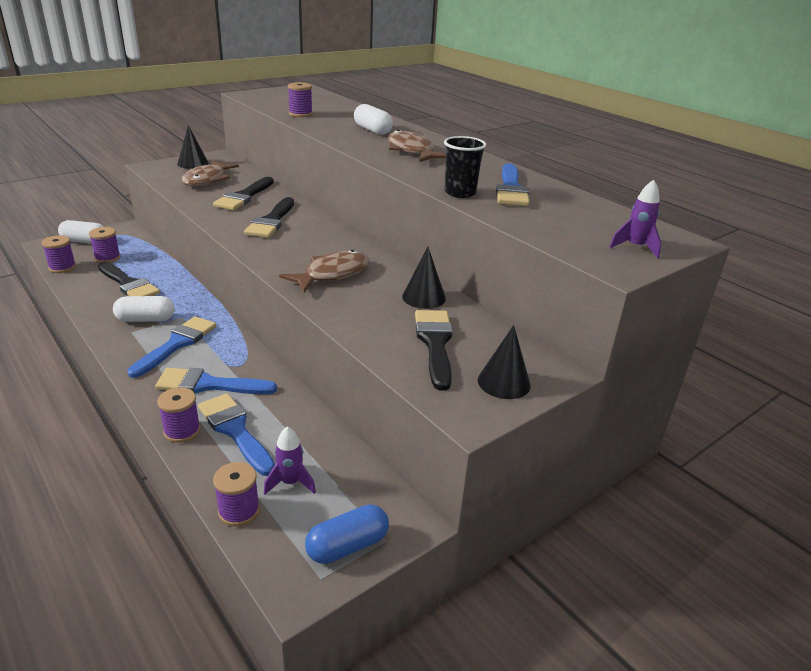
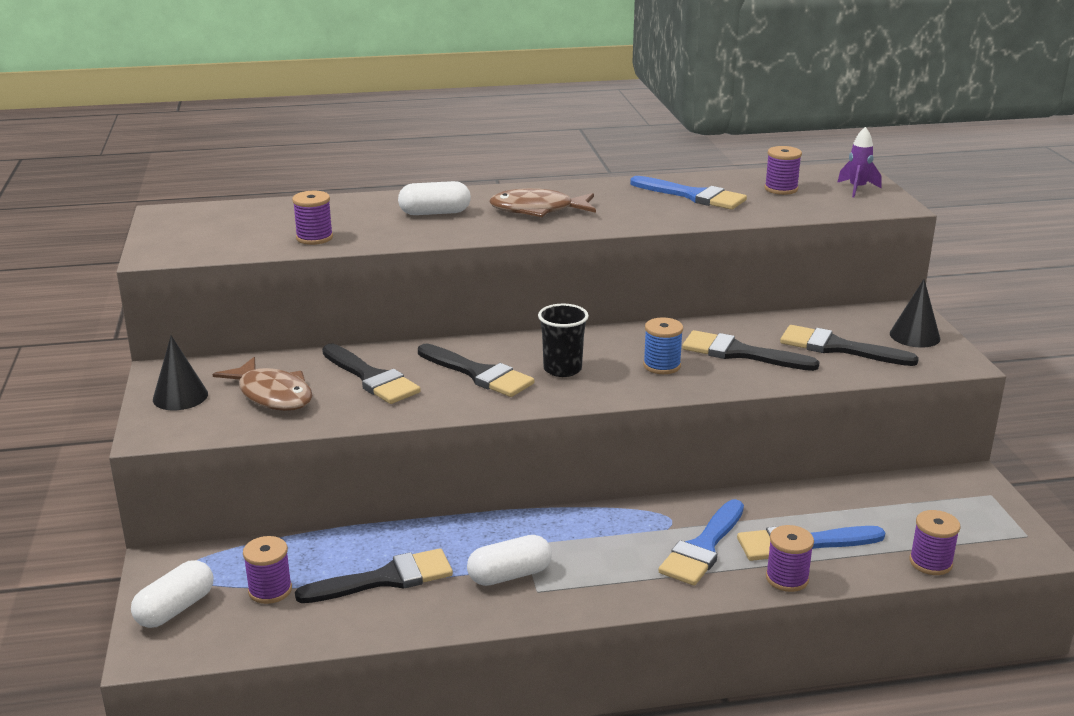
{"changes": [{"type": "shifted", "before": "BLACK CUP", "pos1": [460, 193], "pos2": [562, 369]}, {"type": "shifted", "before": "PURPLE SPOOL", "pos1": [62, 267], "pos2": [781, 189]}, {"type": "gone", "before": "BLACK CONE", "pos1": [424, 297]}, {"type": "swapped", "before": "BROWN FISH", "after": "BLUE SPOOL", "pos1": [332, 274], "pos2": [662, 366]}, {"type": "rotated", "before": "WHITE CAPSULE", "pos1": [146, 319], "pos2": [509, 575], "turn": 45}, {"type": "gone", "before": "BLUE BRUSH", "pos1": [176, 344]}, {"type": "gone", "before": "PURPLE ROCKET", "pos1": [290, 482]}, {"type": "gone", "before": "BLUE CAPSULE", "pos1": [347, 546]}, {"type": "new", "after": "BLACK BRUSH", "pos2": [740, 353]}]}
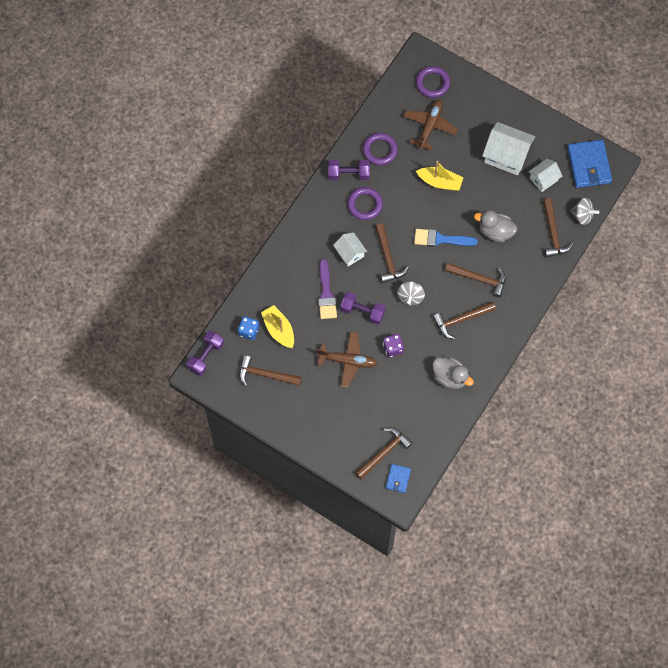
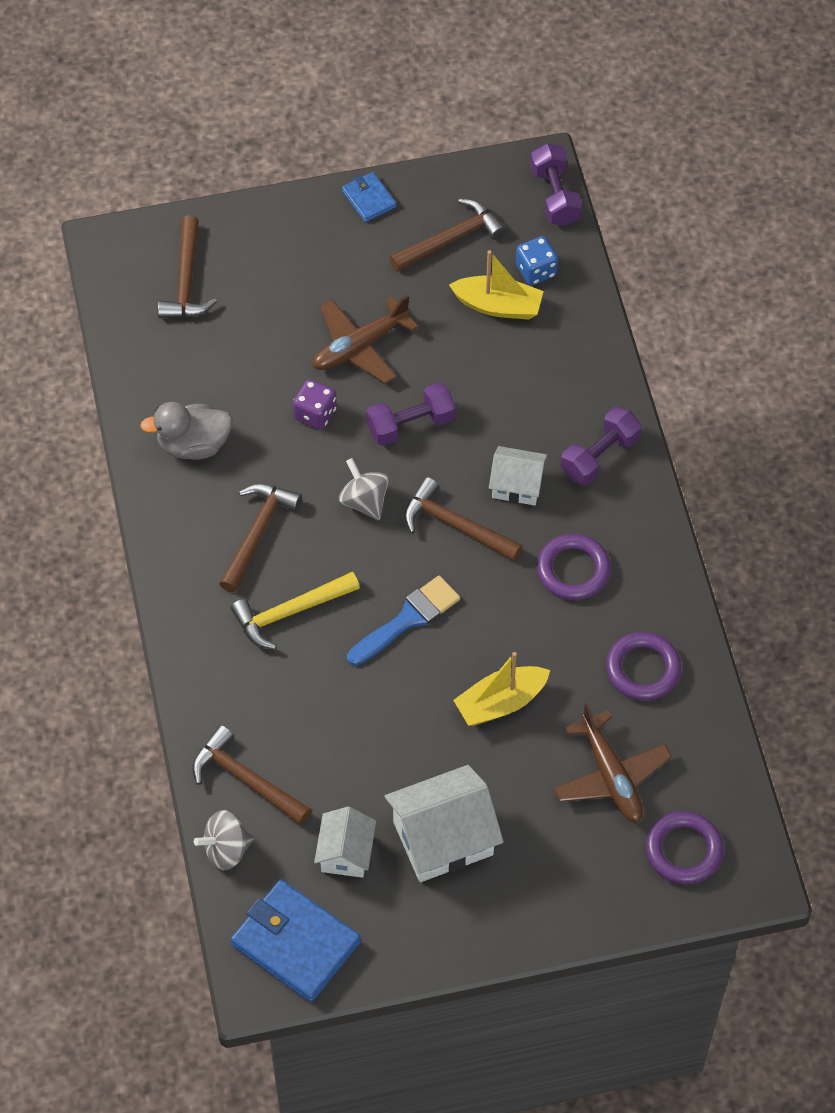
{"changes": [{"type": "shifted", "before": "PURPLE DUMBBELL", "pos1": [348, 174], "pos2": [599, 456]}, {"type": "gone", "before": "GREY DUCK", "pos1": [495, 231]}, {"type": "gone", "before": "PURPLE BRUSH", "pos1": [326, 293]}, {"type": "repainted", "before": "BROWN HAMMER", "after": "YELLOW HAMMER", "pos1": [479, 279], "pos2": [290, 612]}, {"type": "shifted", "before": "BLUE WALLET", "pos1": [398, 479], "pos2": [369, 199]}]}
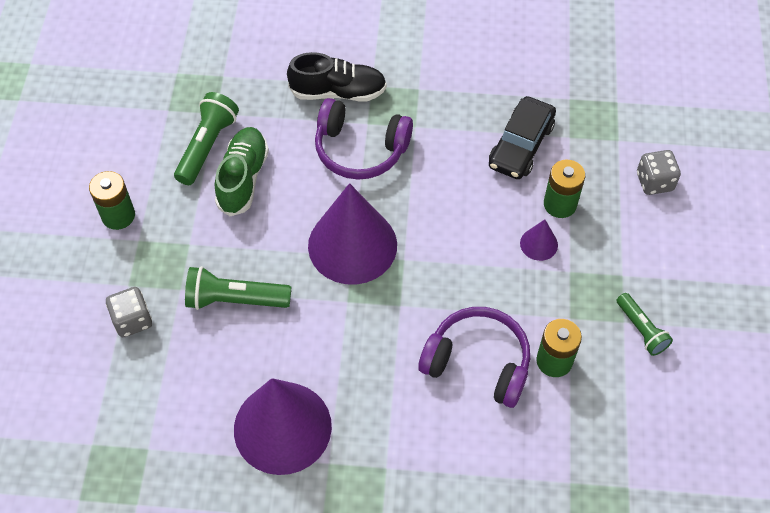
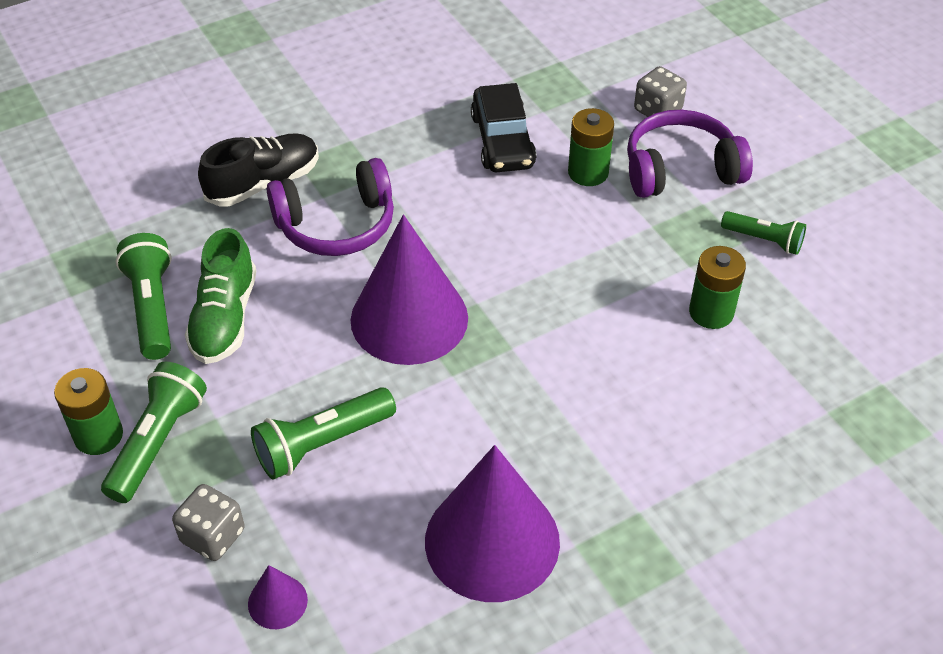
{"changes": [{"type": "rotated", "before": "GREEN SHOE", "pos1": [243, 178], "pos2": [225, 318], "turn": -150}, {"type": "shifted", "before": "PURPLE CONE", "pos1": [539, 244], "pos2": [277, 602]}, {"type": "shifted", "before": "PURPLE HEADPHONES", "pos1": [478, 362], "pos2": [680, 169]}, {"type": "new", "after": "GREEN FLASHLIGHT", "pos2": [158, 442]}]}
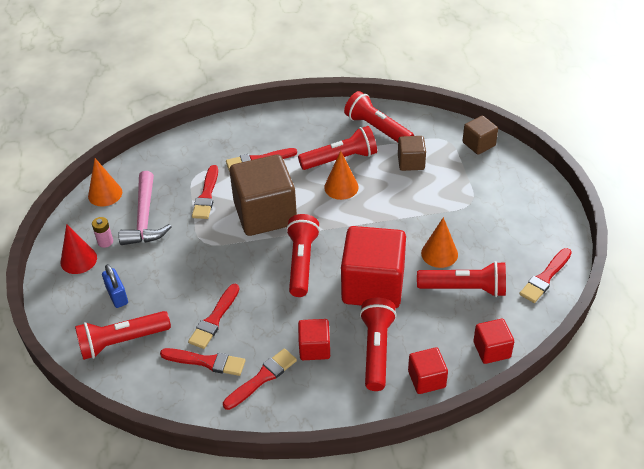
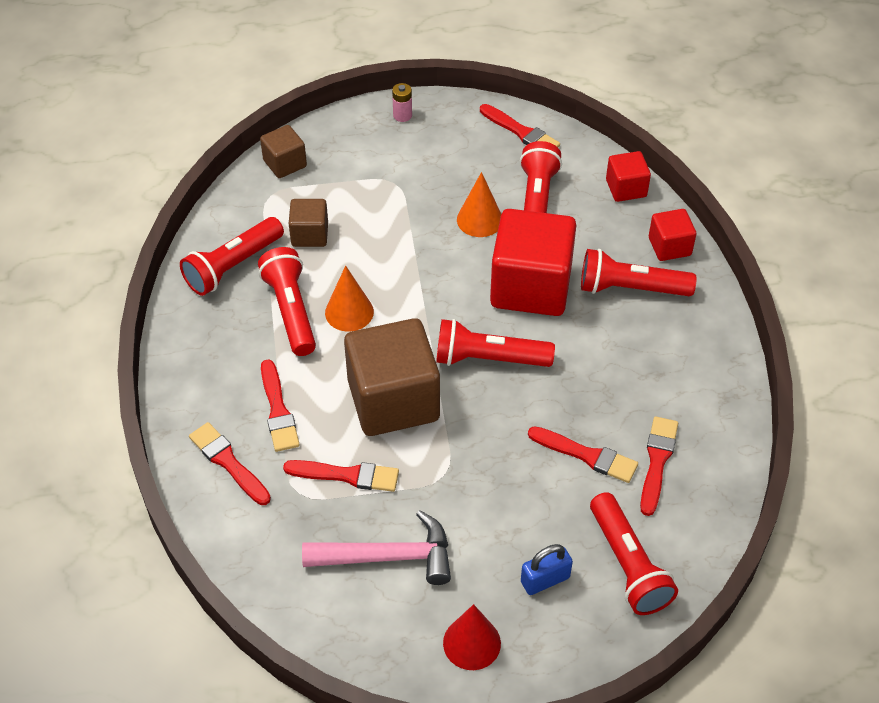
{"changes": [{"type": "gone", "before": "ORANGE CONE", "pos1": [105, 194]}, {"type": "shifted", "before": "PINK BATTERY", "pos1": [105, 242], "pos2": [402, 115]}, {"type": "gone", "before": "RED CUBE", "pos1": [314, 348]}, {"type": "shifted", "before": "RED BRUSH", "pos1": [262, 378], "pos2": [228, 462]}]}
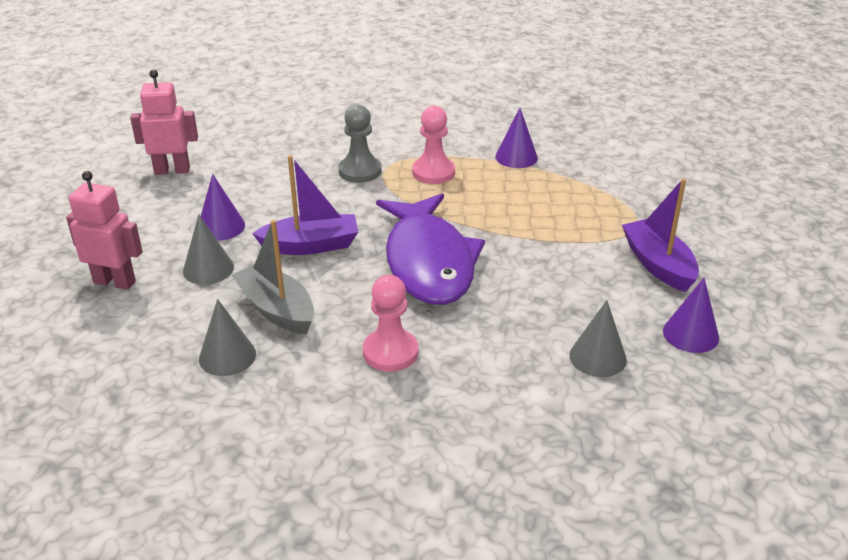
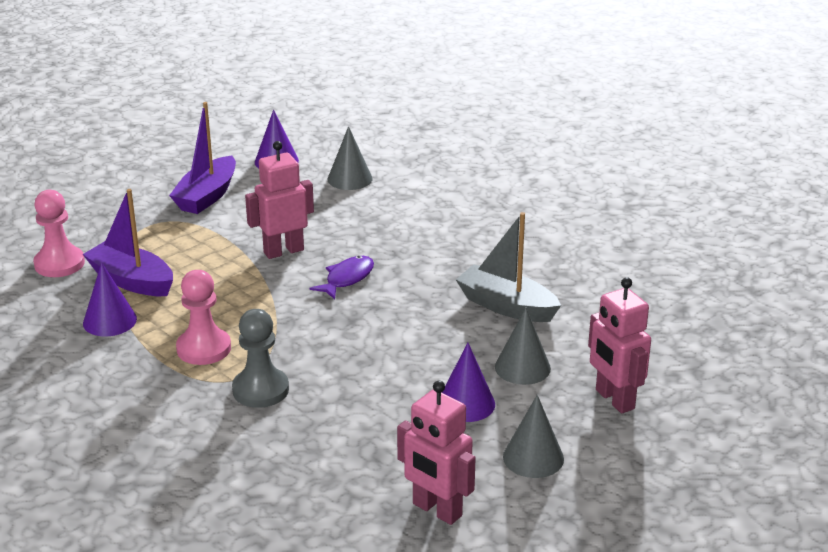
{"changes": [{"type": "shifted", "before": "PURPLE BOAT", "pos1": [311, 245], "pos2": [131, 281]}, {"type": "scaled", "before": "PURPLE FISH", "pos1": [429, 262], "pos2": [347, 278], "scale": 0.42}, {"type": "rotated", "before": "GREY BOAT", "pos1": [277, 309], "pos2": [506, 306], "turn": 120}, {"type": "shifted", "before": "PINK PAWN", "pos1": [390, 352], "pos2": [59, 264]}, {"type": "shifted", "before": "GREY CONE", "pos1": [227, 356], "pos2": [533, 457]}, {"type": "new", "after": "PINK ROBOT", "pos2": [283, 251]}]}
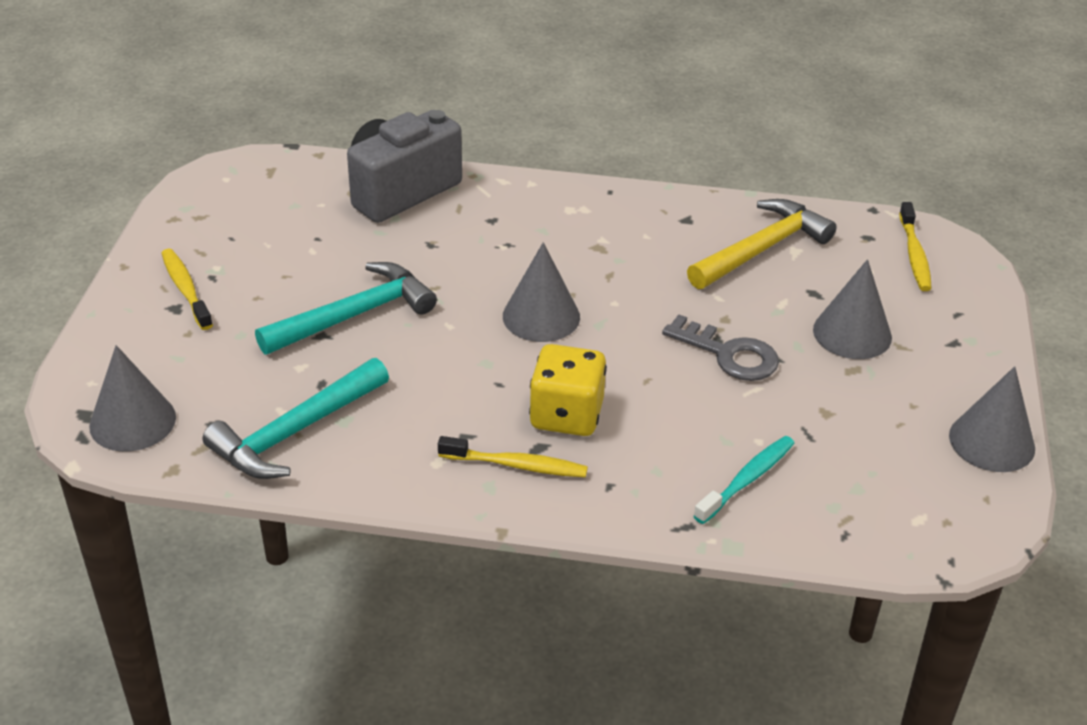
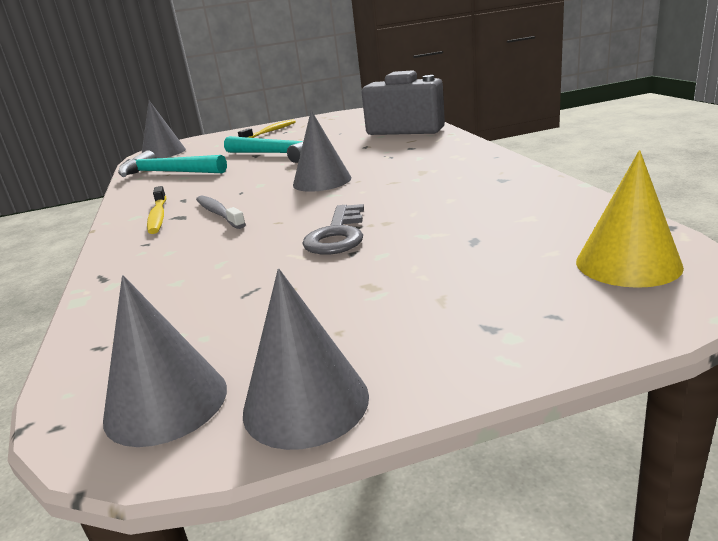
{"changes": [{"type": "gone", "before": "YELLOW HAMMER", "pos1": [762, 249]}, {"type": "swapped", "before": "YELLOW TOOTHBRUSH", "after": "YELLOW CONE", "pos1": [914, 255], "pos2": [628, 263]}, {"type": "shifted", "before": "GREY CONE", "pos1": [852, 333], "pos2": [166, 402]}, {"type": "swapped", "before": "YELLOW DICE", "after": "GREY TOOTHBRUSH", "pos1": [566, 415], "pos2": [219, 213]}, {"type": "gone", "before": "TURQUOISE TOOTHBRUSH", "pos1": [747, 480]}]}
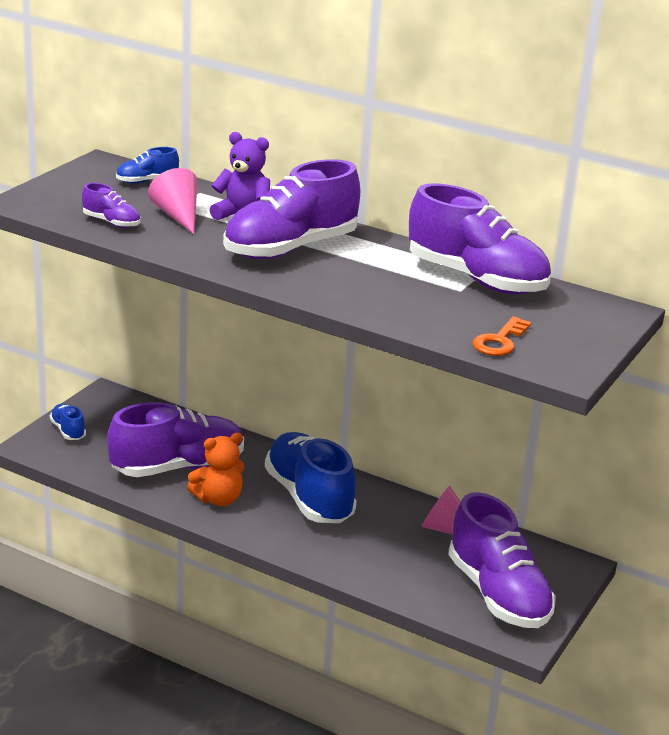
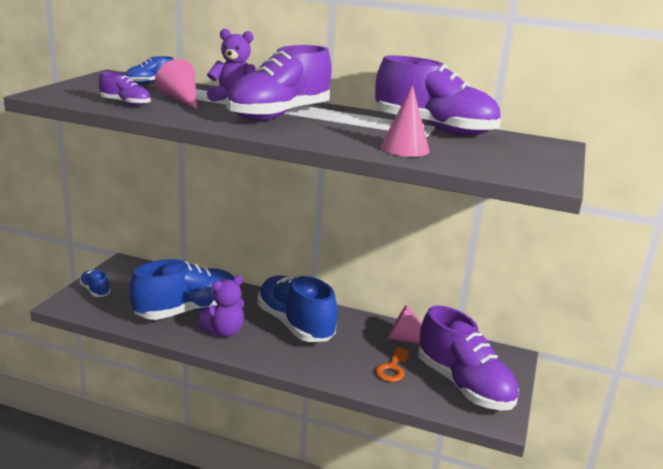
{"changes": [{"type": "shifted", "before": "ORANGE KEY", "pos1": [499, 341], "pos2": [392, 368]}, {"type": "repainted", "before": "PURPLE SHOE", "after": "BLUE SHOE", "pos1": [178, 467], "pos2": [187, 311]}, {"type": "repainted", "before": "ORANGE TEDDY BEAR", "after": "PURPLE TEDDY BEAR", "pos1": [218, 499], "pos2": [224, 332]}, {"type": "new", "after": "PINK CONE", "pos2": [405, 148]}]}
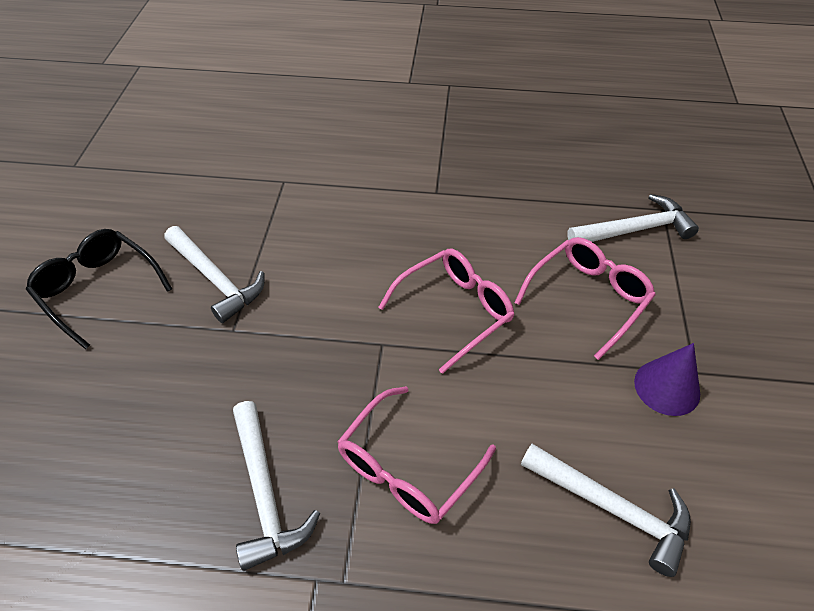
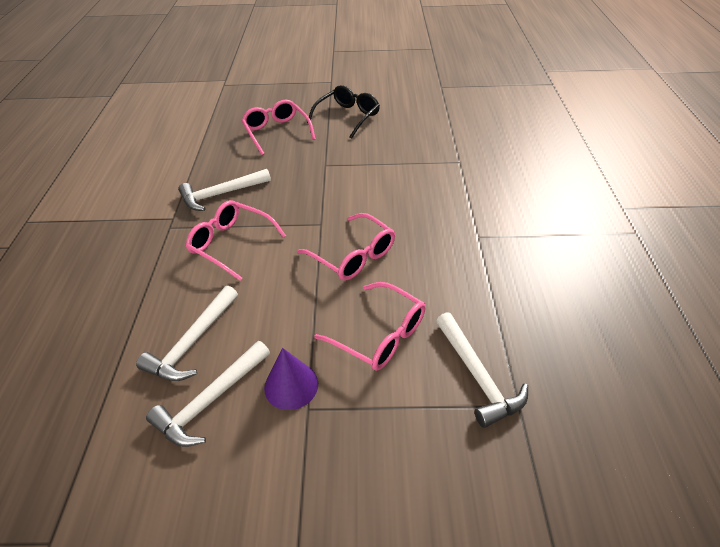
{"changes": [{"type": "shifted", "before": "WHITE HAMMER", "pos1": [216, 279], "pos2": [211, 401]}, {"type": "new", "after": "PINK GLASSES", "pos2": [277, 132]}]}
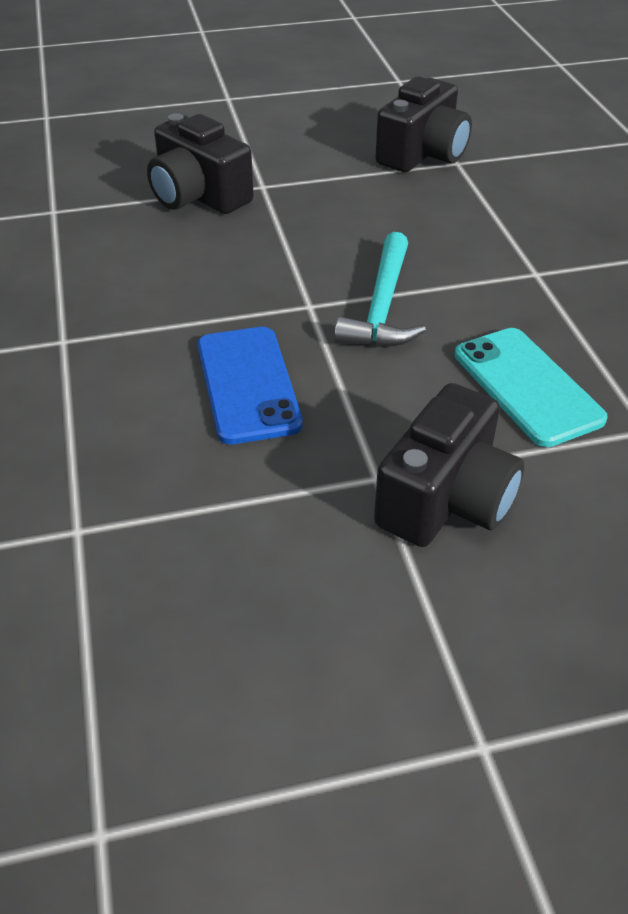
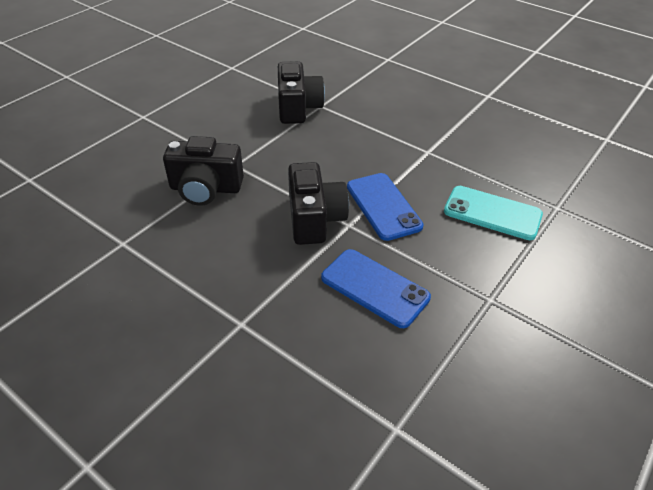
{"changes": [{"type": "swapped", "before": "TURQUOISE HAMMER", "after": "BLUE PHONE", "pos1": [381, 307], "pos2": [383, 206]}, {"type": "shifted", "before": "BLACK CAMERA", "pos1": [446, 499], "pos2": [314, 219]}]}
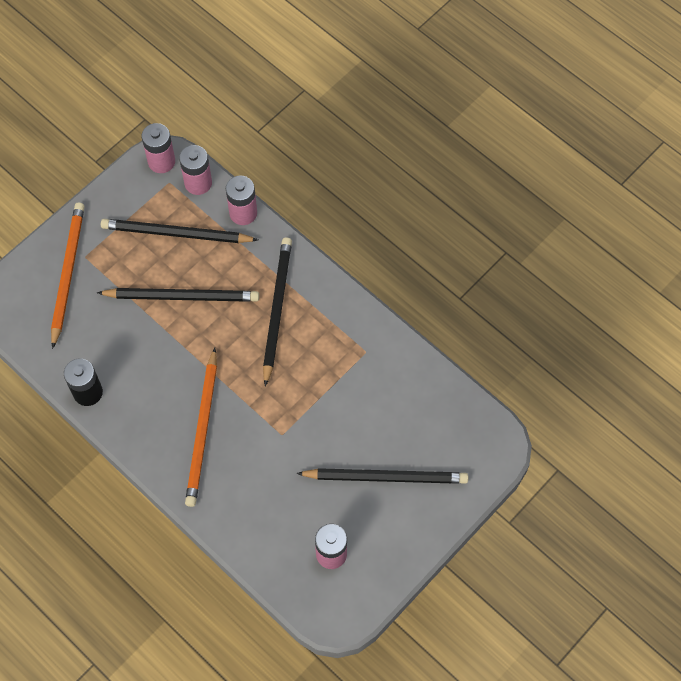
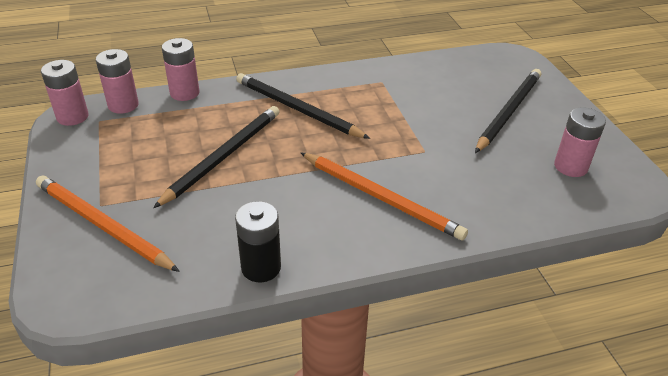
{"changes": [{"type": "gone", "before": "BLACK PENCIL", "pos1": [176, 234]}]}
